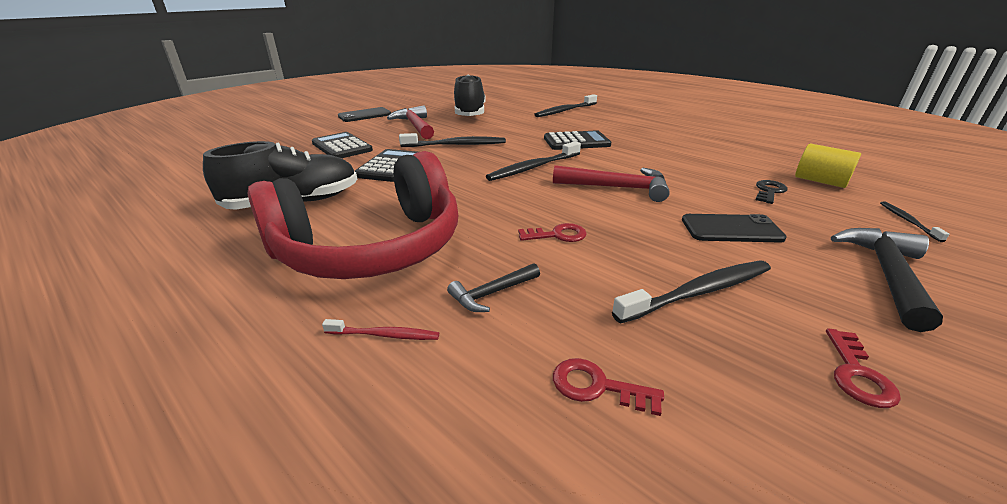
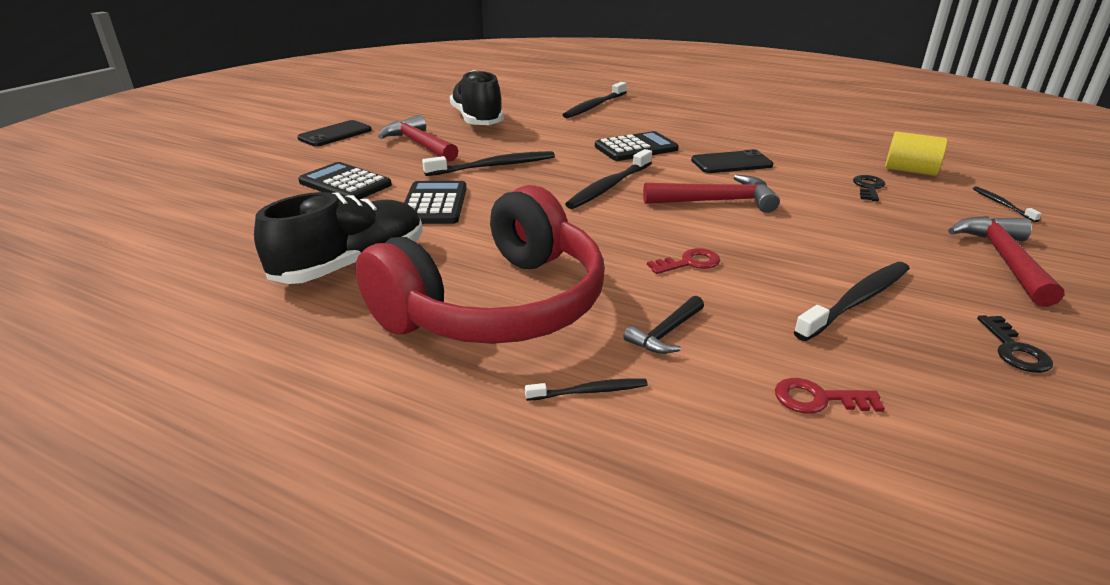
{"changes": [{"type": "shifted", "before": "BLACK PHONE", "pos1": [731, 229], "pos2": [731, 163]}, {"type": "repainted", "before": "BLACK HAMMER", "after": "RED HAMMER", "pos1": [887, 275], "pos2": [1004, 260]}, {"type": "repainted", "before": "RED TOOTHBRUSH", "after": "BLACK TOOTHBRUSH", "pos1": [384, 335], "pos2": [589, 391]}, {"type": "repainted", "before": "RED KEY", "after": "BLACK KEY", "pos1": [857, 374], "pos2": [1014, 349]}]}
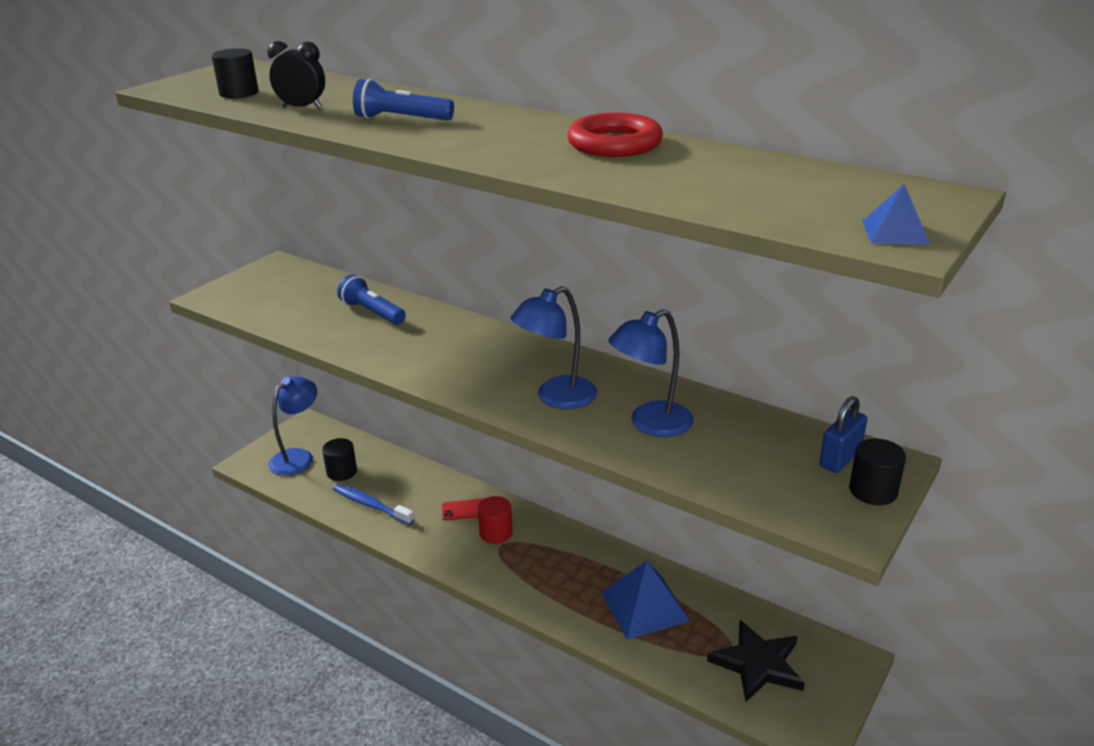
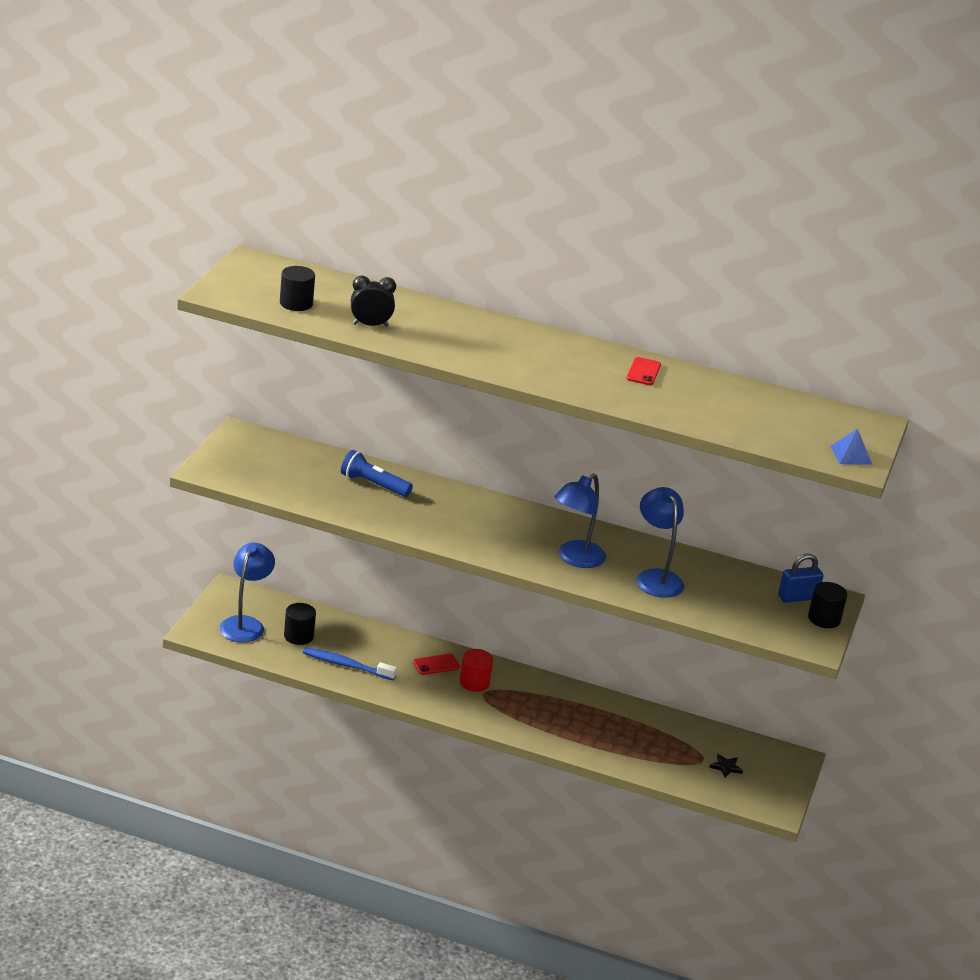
{"changes": [{"type": "gone", "before": "BLUE FLASHLIGHT", "pos1": [401, 119]}, {"type": "swapped", "before": "RED RING", "after": "RED PHONE", "pos1": [614, 144], "pos2": [643, 372]}, {"type": "rotated", "before": "BLUE LAMP", "pos1": [650, 424], "pos2": [656, 577], "turn": 120}, {"type": "rotated", "before": "BLUE PADLOCK", "pos1": [840, 458], "pos2": [797, 597], "turn": 45}, {"type": "gone", "before": "BLUE PYRAMID", "pos1": [644, 606]}, {"type": "scaled", "before": "BLACK STAR", "pos1": [758, 664], "pos2": [726, 767], "scale": 0.43}]}
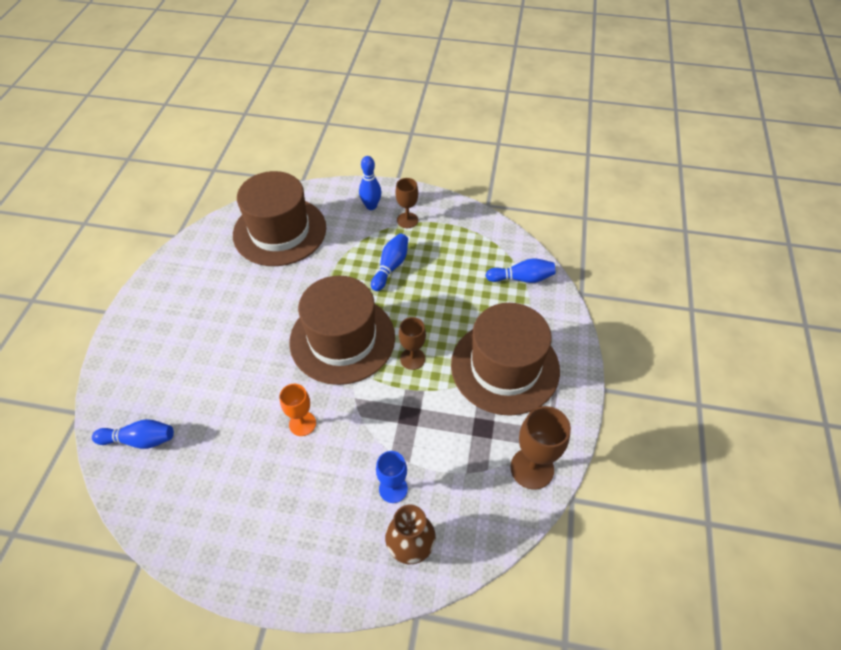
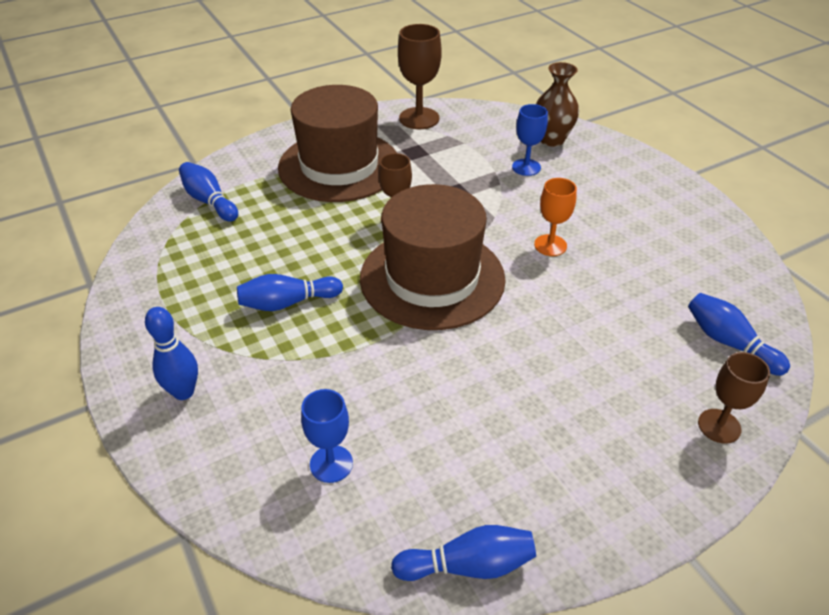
{"changes": [{"type": "swapped", "before": "BROWN HAT", "after": "BLUE GOBLET", "pos1": [280, 231], "pos2": [331, 464]}, {"type": "shifted", "before": "BROWN GOBLET", "pos1": [407, 220], "pos2": [719, 426]}, {"type": "new", "after": "BLUE BOWLING PIN", "pos2": [468, 565]}]}
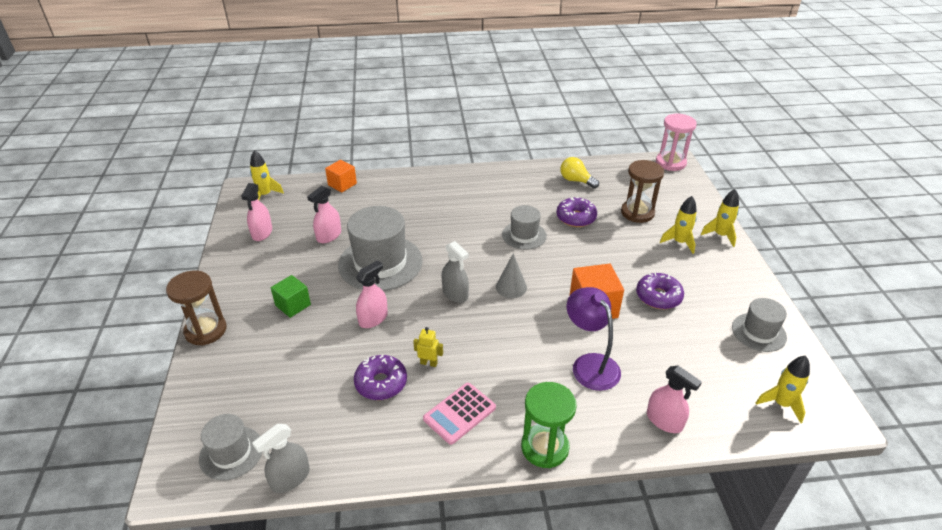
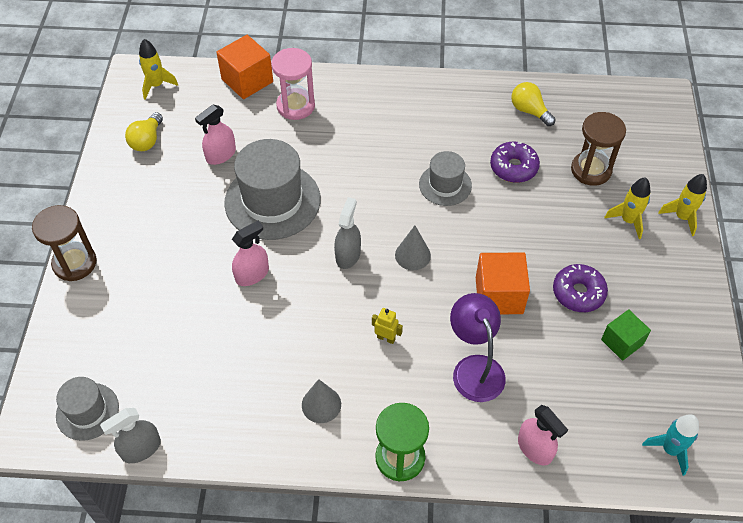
{"changes": [{"type": "shifted", "before": "PINK HOURGLASS", "pos1": [670, 163], "pos2": [295, 106]}, {"type": "scaled", "before": "ORANGE CUBE", "pos1": [342, 184], "pos2": [247, 80], "scale": 1.52}, {"type": "swapped", "before": "PINK SPRAY BOTTLE", "after": "YELLOW LIGHT BULB", "pos1": [262, 233], "pos2": [147, 140]}, {"type": "rotated", "before": "GREY SPRAY BOTTLE", "pos1": [455, 294], "pos2": [348, 255], "turn": -135}, {"type": "shifted", "before": "GREEN CUBE", "pos1": [293, 305], "pos2": [622, 342]}, {"type": "gone", "before": "GREY HAT", "pos1": [758, 332]}, {"type": "shifted", "before": "YELLOW ROBOT", "pos1": [429, 363], "pos2": [386, 338]}, {"type": "gone", "before": "PURPLE DONUT", "pos1": [381, 383]}, {"type": "repainted", "before": "YELLOW ROCKET", "after": "TURQUOISE ROCKET", "pos1": [781, 404], "pos2": [670, 450]}, {"type": "swapped", "before": "PINK CALCULATOR", "after": "GREY CONE", "pos1": [459, 413], "pos2": [321, 404]}]}
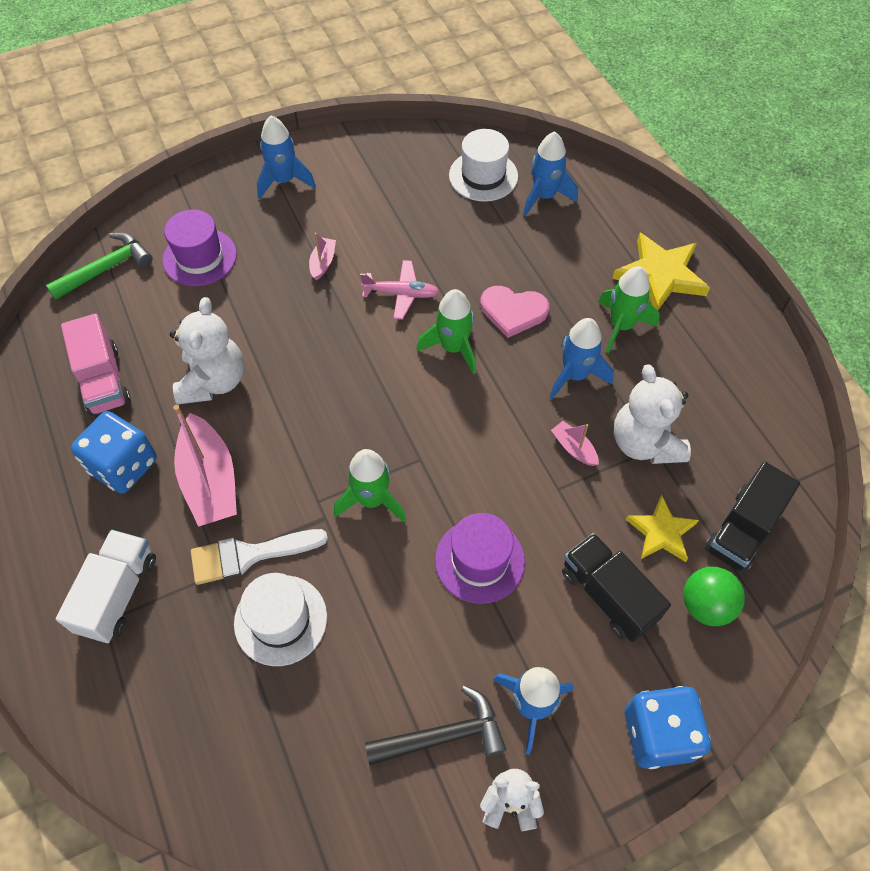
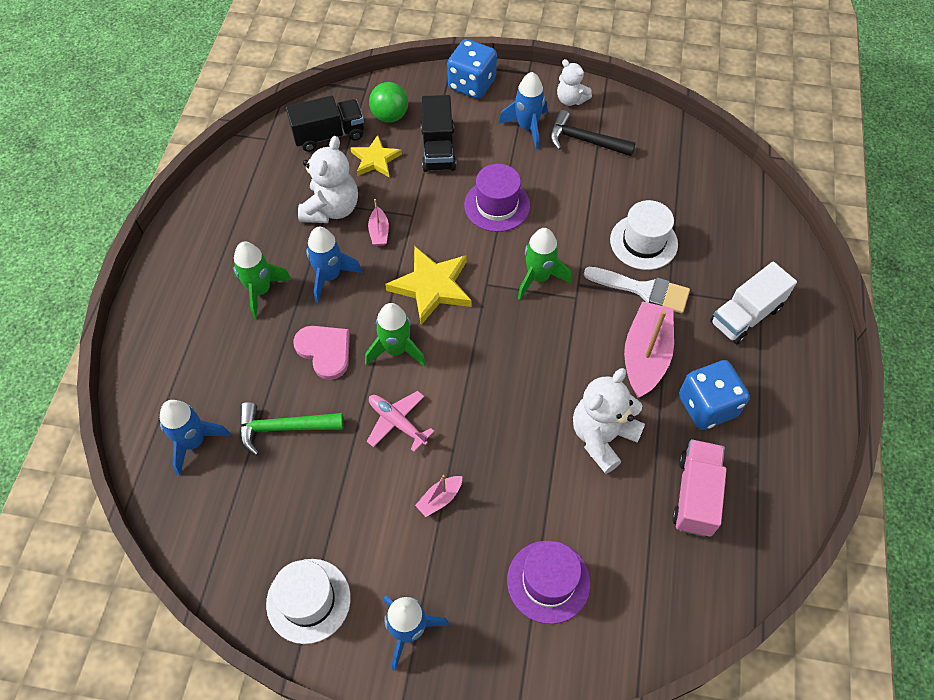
{"changes": [{"type": "shifted", "before": "WHITE HAT", "pos1": [483, 176], "pos2": [308, 600]}, {"type": "shifted", "before": "GREEN HAMMER", "pos1": [106, 268], "pos2": [283, 428]}, {"type": "shifted", "before": "YELLOW STAR", "pos1": [660, 275], "pos2": [432, 287]}]}
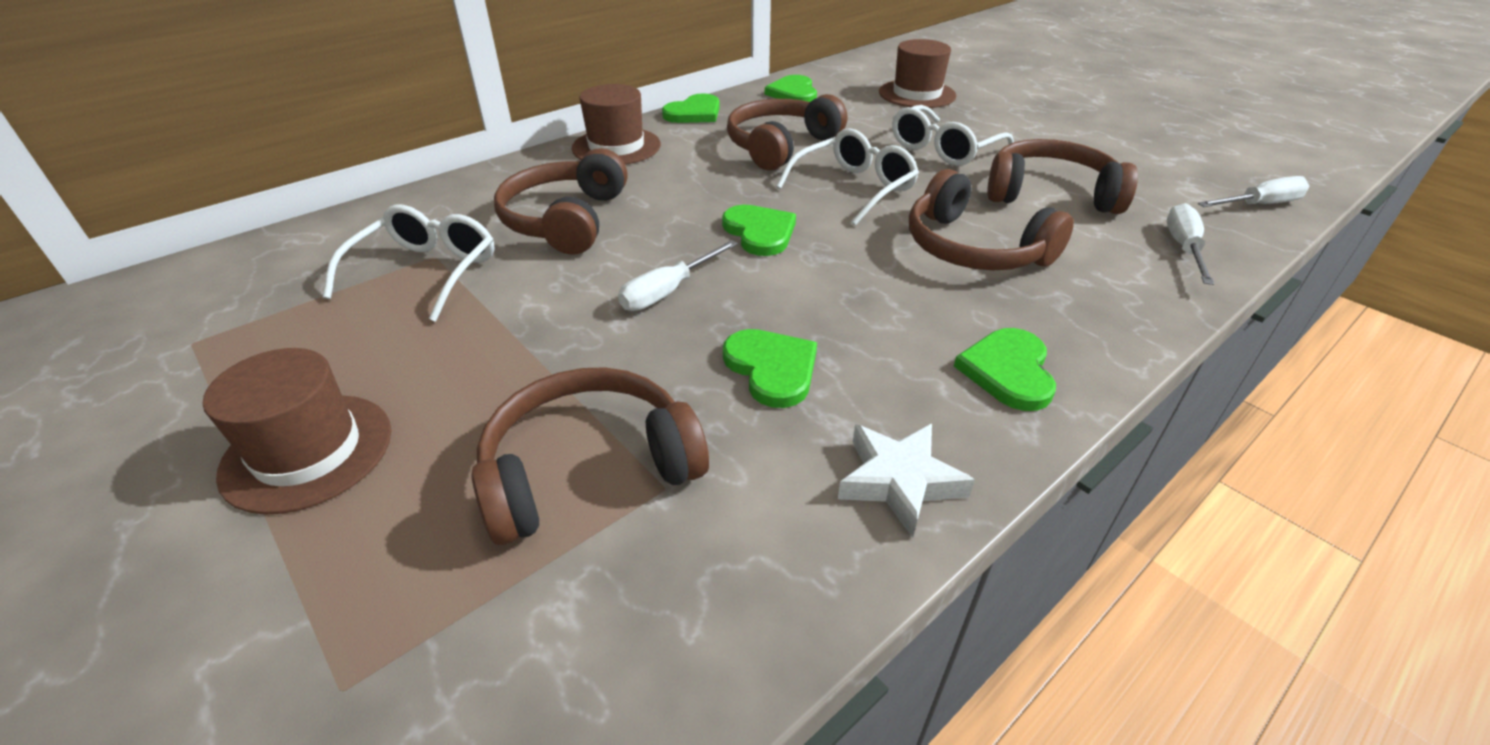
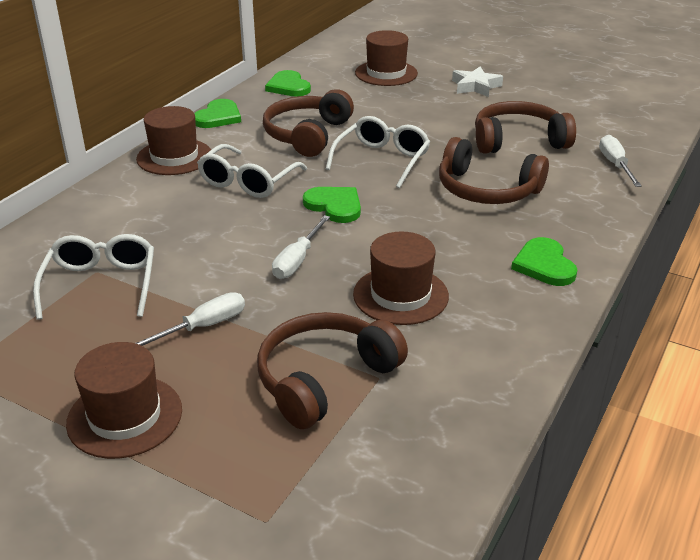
{"changes": [{"type": "shifted", "before": "WHITE GLASSES", "pos1": [943, 149], "pos2": [247, 182]}, {"type": "gone", "before": "BROWN HEADPHONES", "pos1": [566, 220]}, {"type": "shifted", "before": "WHITE SCREWDRIVER", "pos1": [1259, 205], "pos2": [203, 327]}, {"type": "swapped", "before": "GREEN HEART", "after": "BROWN HAT", "pos1": [772, 369], "pos2": [400, 295]}, {"type": "shifted", "before": "WHITE STAR", "pos1": [899, 481], "pos2": [475, 86]}]}
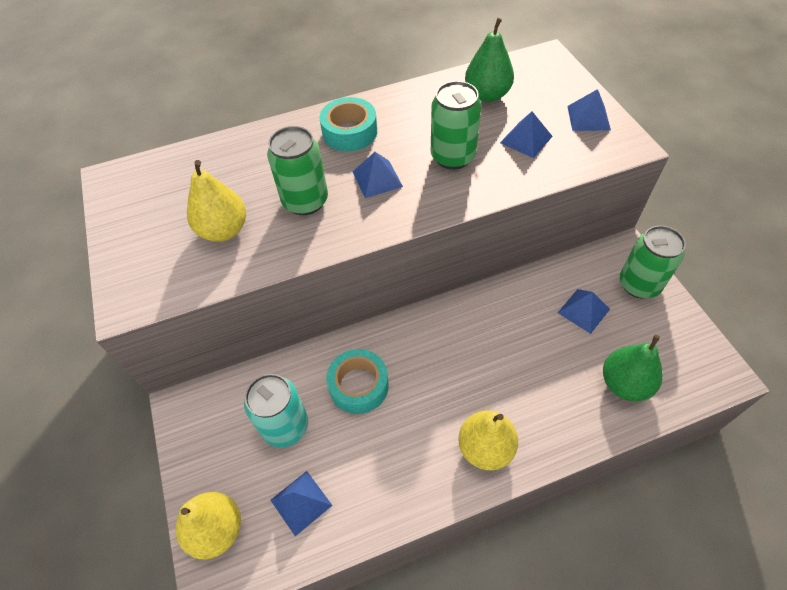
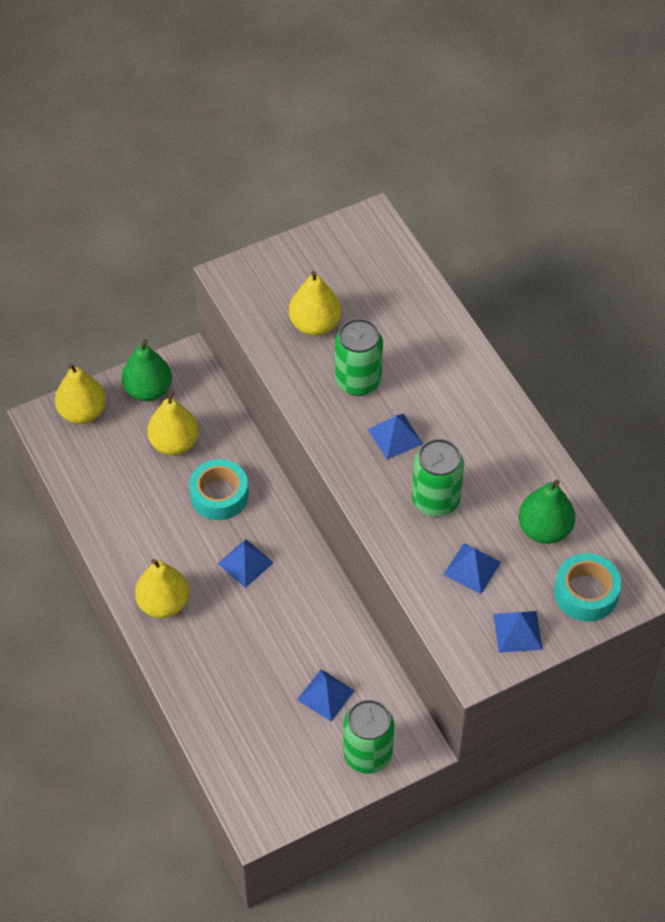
{"changes": [{"type": "shifted", "before": "TURQUOISE TAPE", "pos1": [350, 132], "pos2": [586, 593]}, {"type": "shifted", "before": "GREEN PEAR", "pos1": [624, 384], "pos2": [148, 390]}, {"type": "swapped", "before": "TURQUOISE CAN", "after": "YELLOW PEAR", "pos1": [285, 426], "pos2": [174, 443]}, {"type": "shifted", "before": "BLUE PYRAMID", "pos1": [301, 502], "pos2": [245, 563]}]}
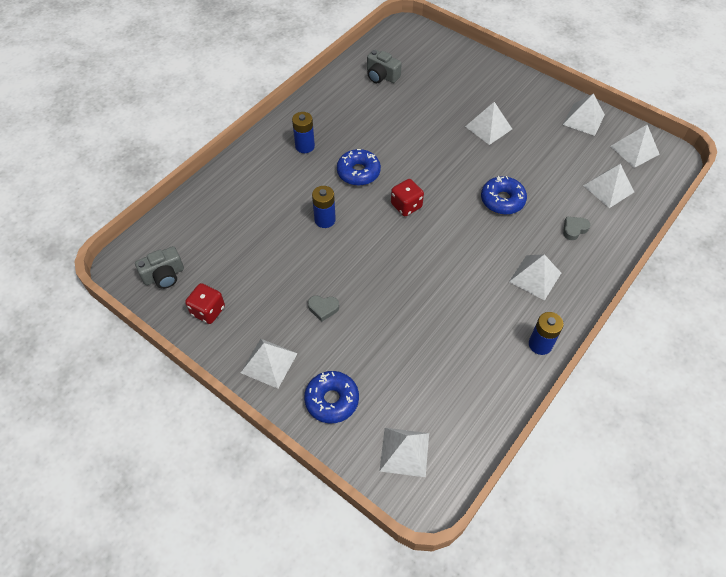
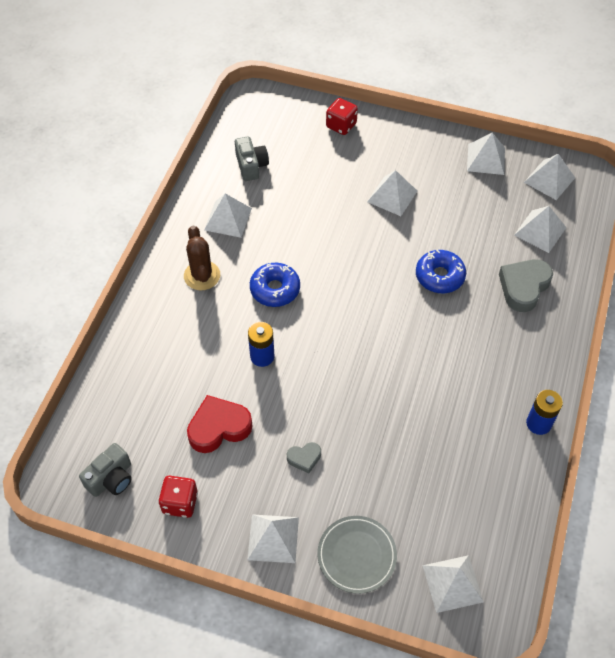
{"changes": [{"type": "rotated", "before": "GREY CAMERA", "pos1": [381, 76], "pos2": [251, 166], "turn": -120}, {"type": "swapped", "before": "BLUE BATTERY", "after": "BROWN CACTUS", "pos1": [305, 146], "pos2": [202, 276]}, {"type": "shifted", "before": "RED DICE", "pos1": [406, 206], "pos2": [341, 125]}, {"type": "scaled", "before": "GREY HEART", "pos1": [574, 229], "pos2": [523, 287], "scale": 1.9}, {"type": "shifted", "before": "WHITE PYRAMID", "pos1": [535, 277], "pos2": [228, 219]}, {"type": "swapped", "before": "BLUE DONUT", "after": "GREY PLATE", "pos1": [332, 400], "pos2": [356, 555]}, {"type": "new", "after": "RED HEART", "pos2": [219, 427]}]}
